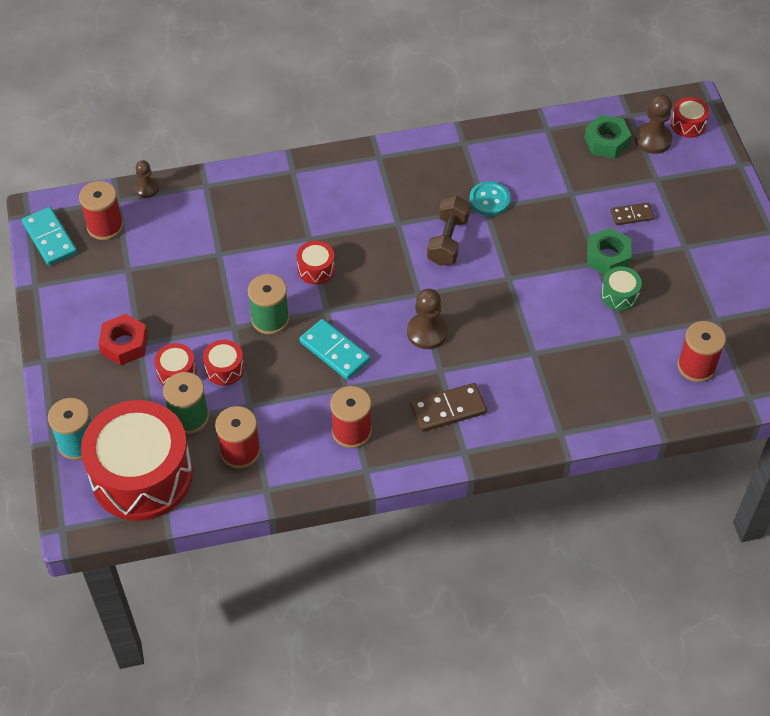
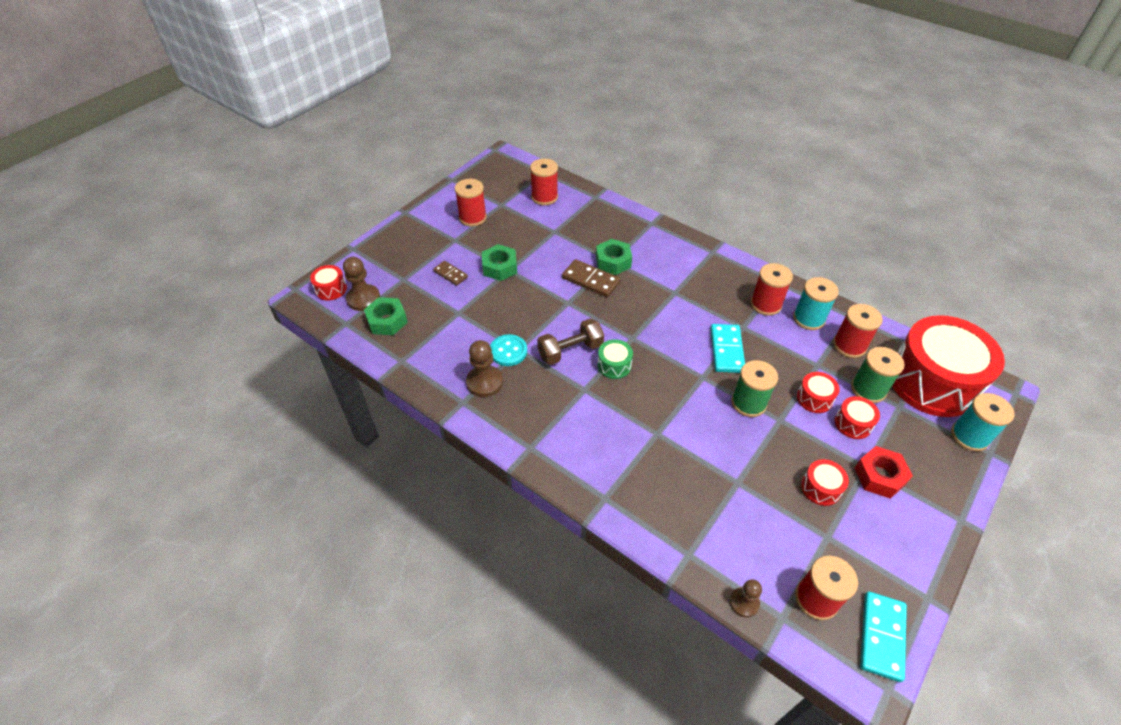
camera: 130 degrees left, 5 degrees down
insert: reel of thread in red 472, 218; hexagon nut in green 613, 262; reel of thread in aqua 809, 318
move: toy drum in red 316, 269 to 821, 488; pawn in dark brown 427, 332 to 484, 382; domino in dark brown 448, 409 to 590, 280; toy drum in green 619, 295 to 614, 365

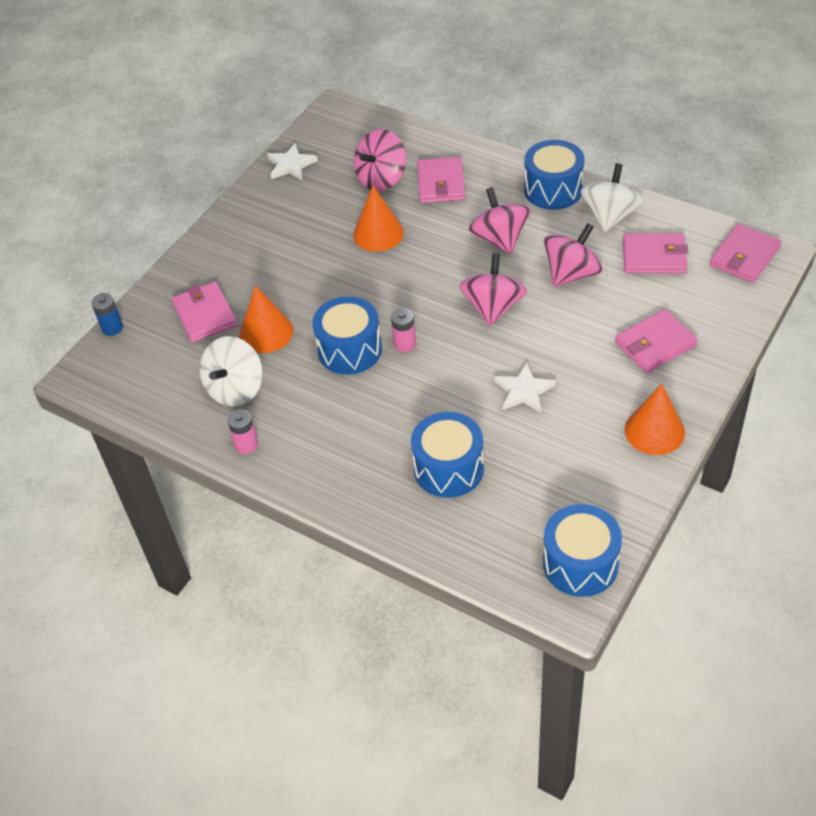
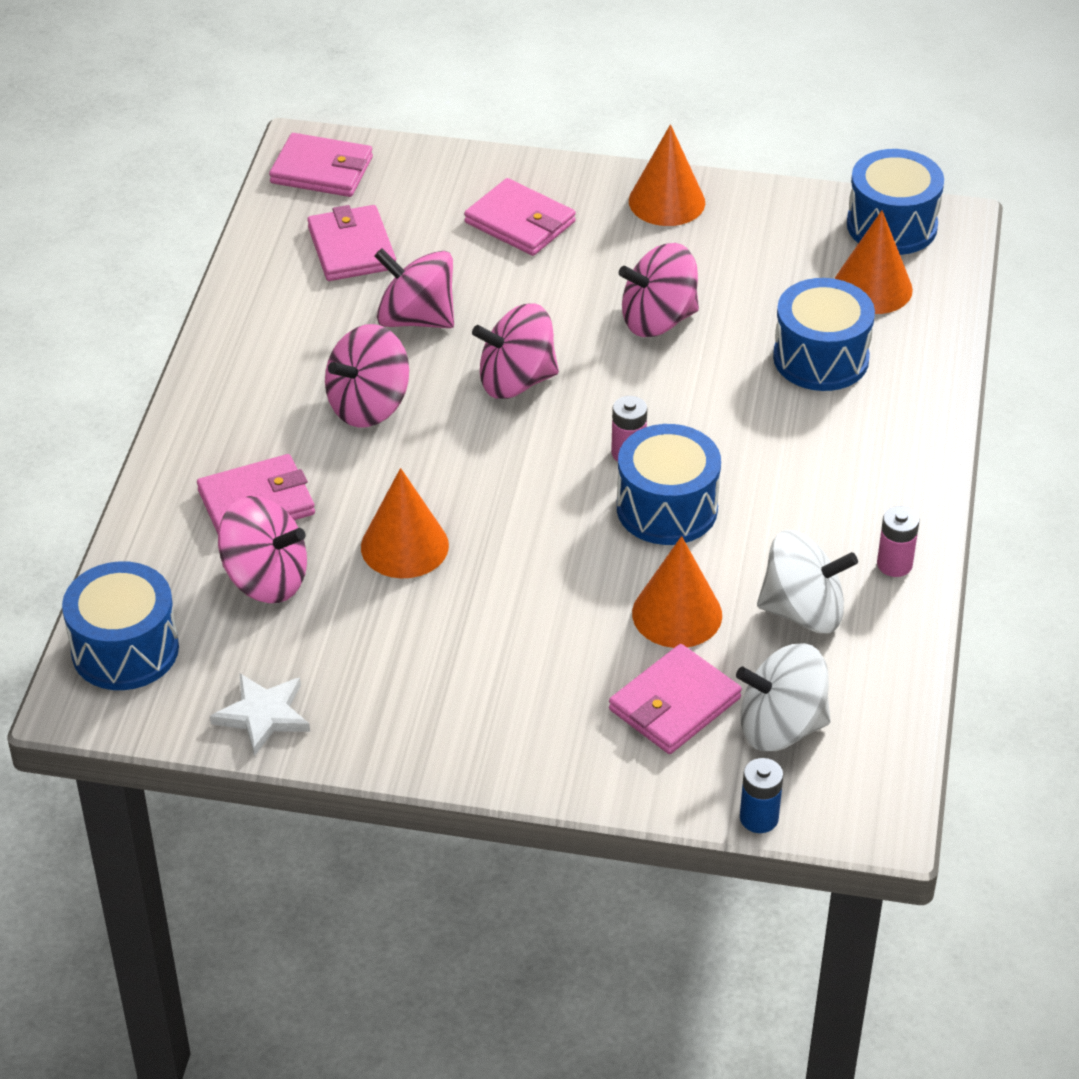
camera: 115 degrees left, 5 degrees down
insert: cone in orange-coloured 872, 287
move: toy drum in royal blue 553, 189 to 125, 649; spinning top in pure white 610, 216 to 781, 727
replace: five-pointed star in pure white 524, 391 to spinning top in rose-pink 658, 320

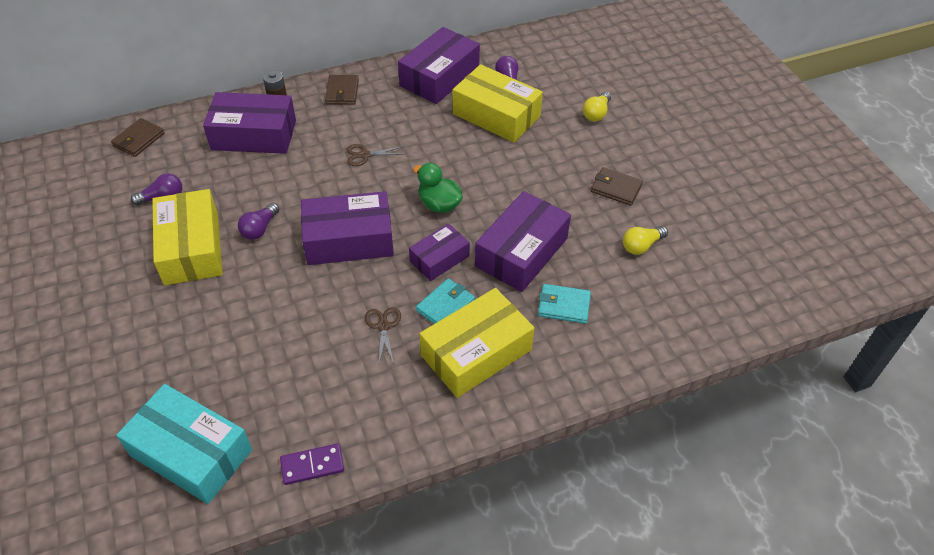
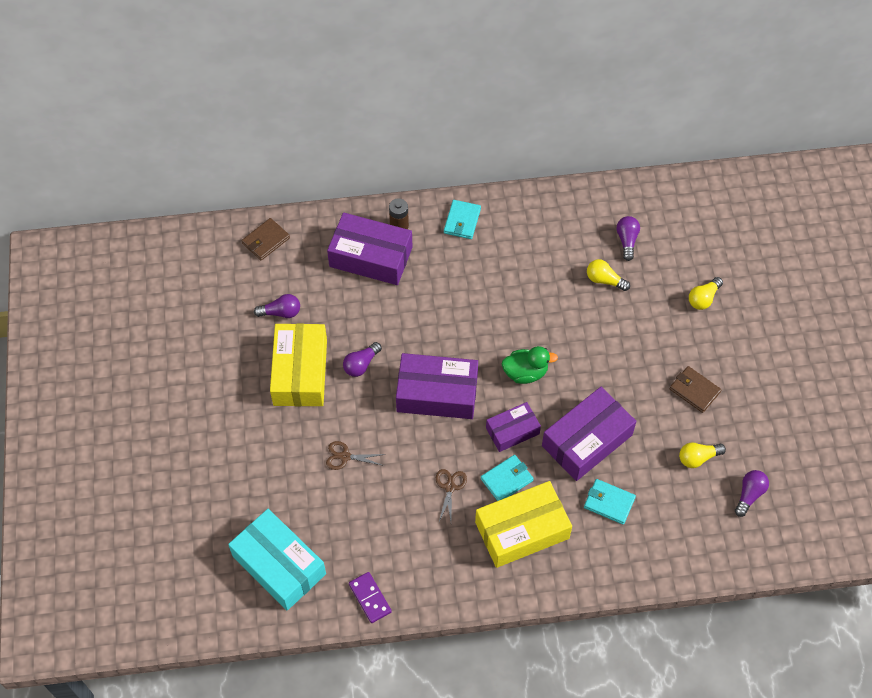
camera: 15 degrees right, 10 degrees up
delete: parcel in violet 439, 77
insert: lightbulb in violet 749, 494
move: pair of scissors in dark brown 364, 155 to 345, 456
replace: parcel in yellow 496, 115 to lightbulb in yellow 604, 280
recolor: billfold in dark brown 342, 92 to billfold in aqua 462, 221
rotate: domino in violet 312, 465 = 370, 598 60 degrees clockwise; rubber duck in green 439, 204 = 525, 373 120 degrees clockwise

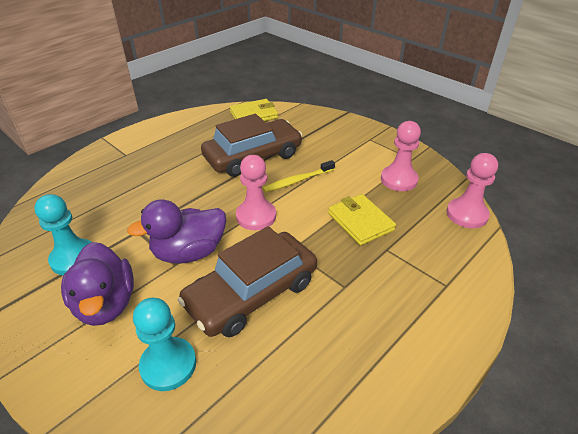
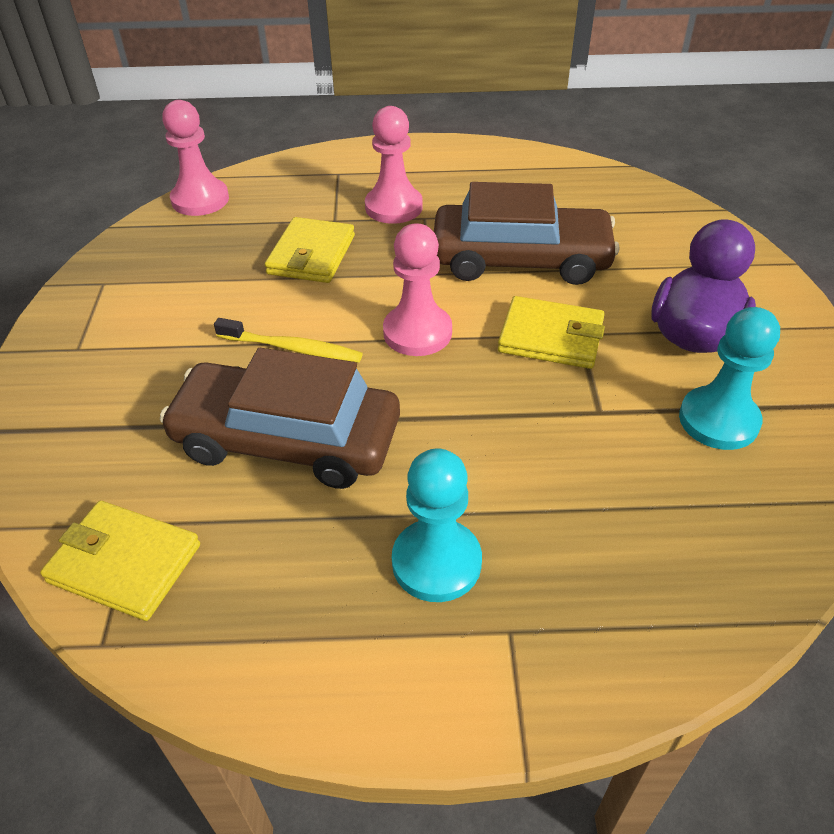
camera: 135 degrees left, 5 degrees up
move: pawn in aqua 168, 365 to 436, 562; pawn in rose-pink 399, 180 to 393, 207
replace: rubber duck in violet 189, 252 to billfold in yellow 551, 337

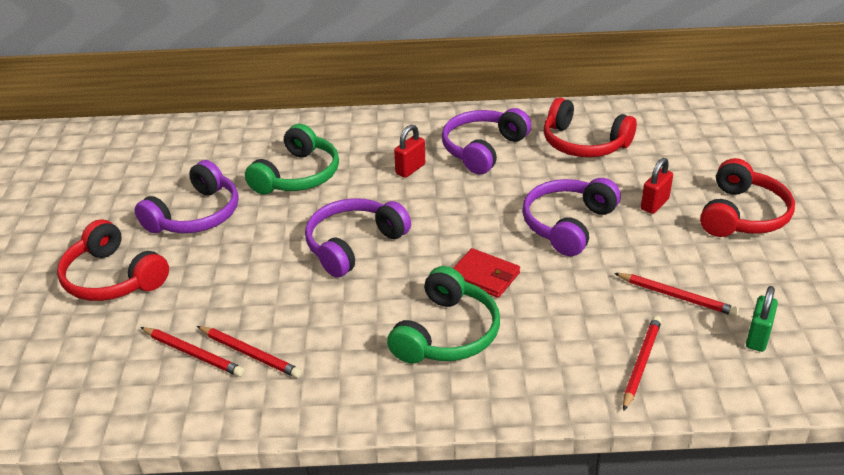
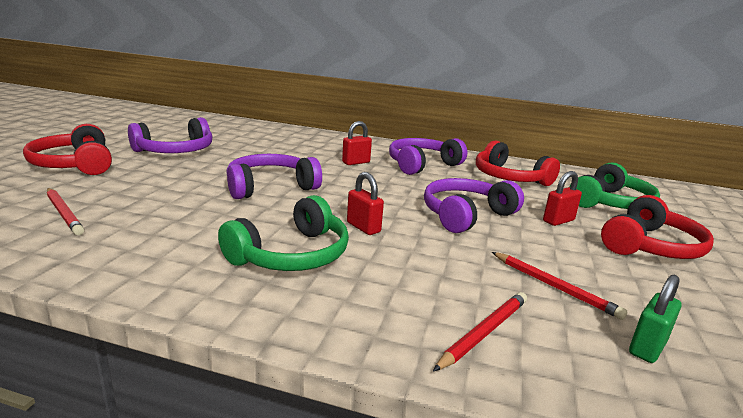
camera: 15 degrees right, 15 degrees down
delete: pencil in red 250, 354
move: headset in green 298, 175 to 610, 203
replace: billfold in red 484, 276 to lock in red 363, 227

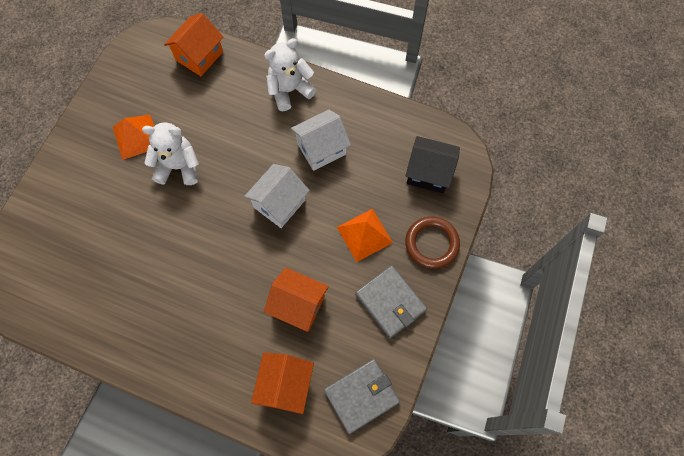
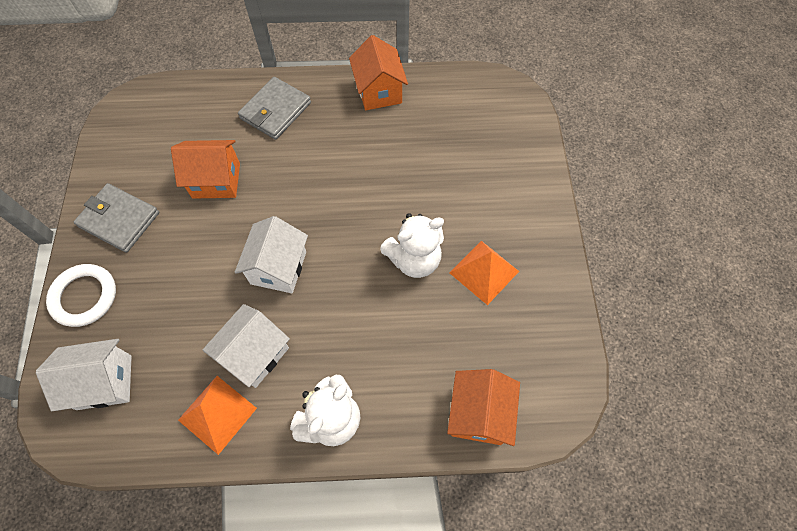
camera: 155 degrees right, 5 degrees down
move: house in orange-coloured 285, 385 to 379, 91; billfold in gray 361, 396 to 275, 110; pyramid shape in orange-coloured 364, 234 to 217, 414
recolor: ring in dark brown 431, 243 to ring in pure white 84, 297; house in jet-black 429, 173 to house in pure white 104, 382

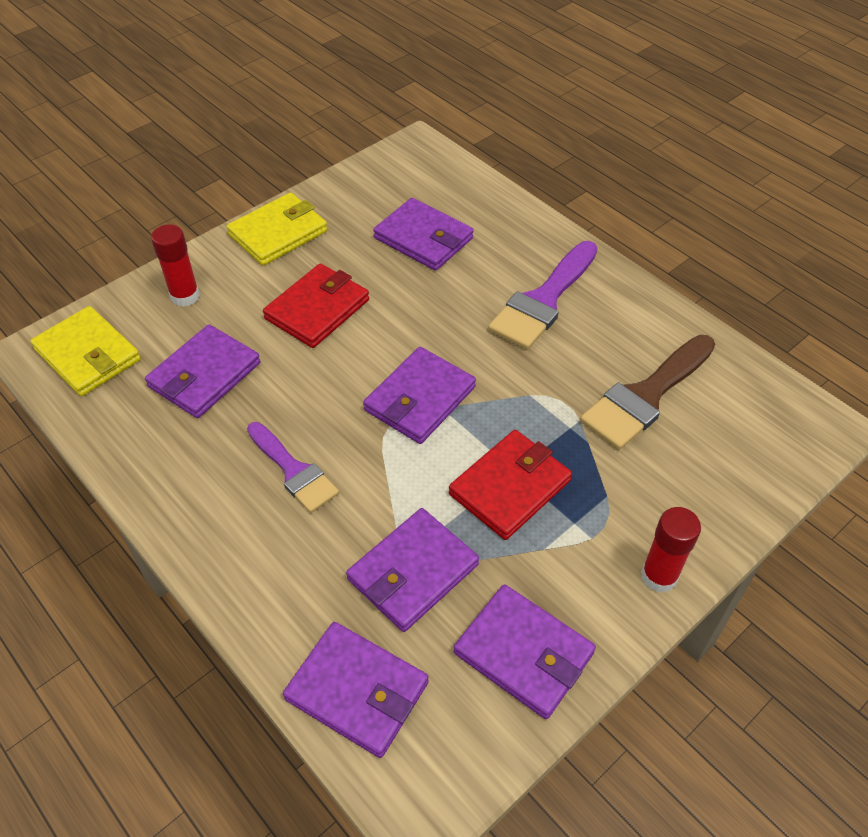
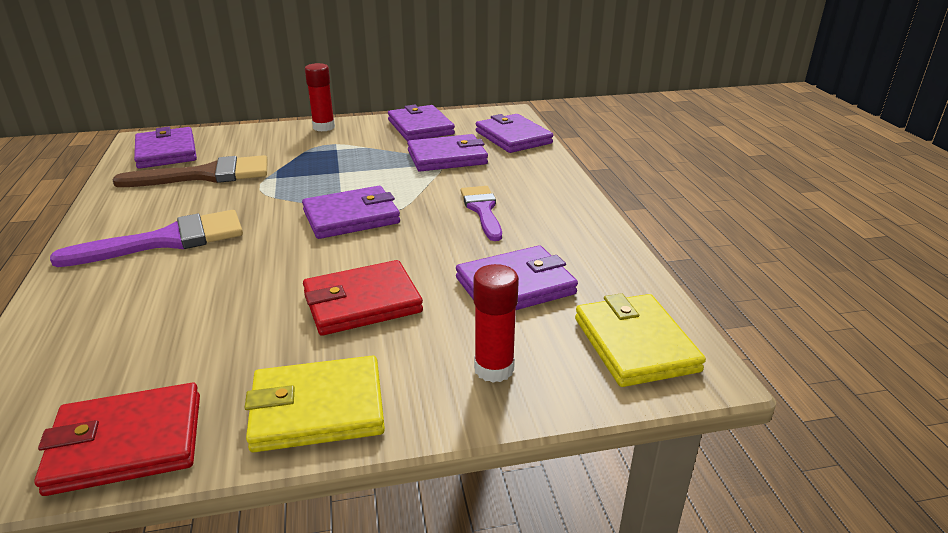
camera: 150 degrees left, 20 degrees down
move: billfold in violet 423, 238 to 166, 152; billfold in red 510, 487 to 127, 443

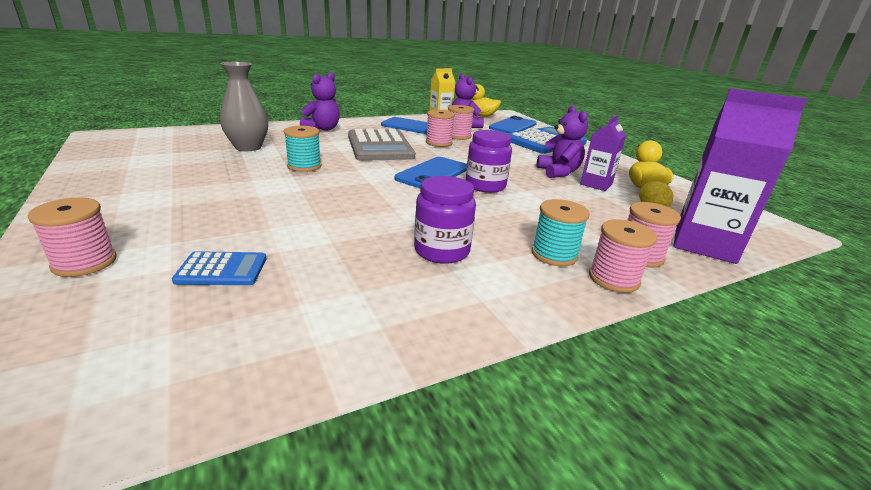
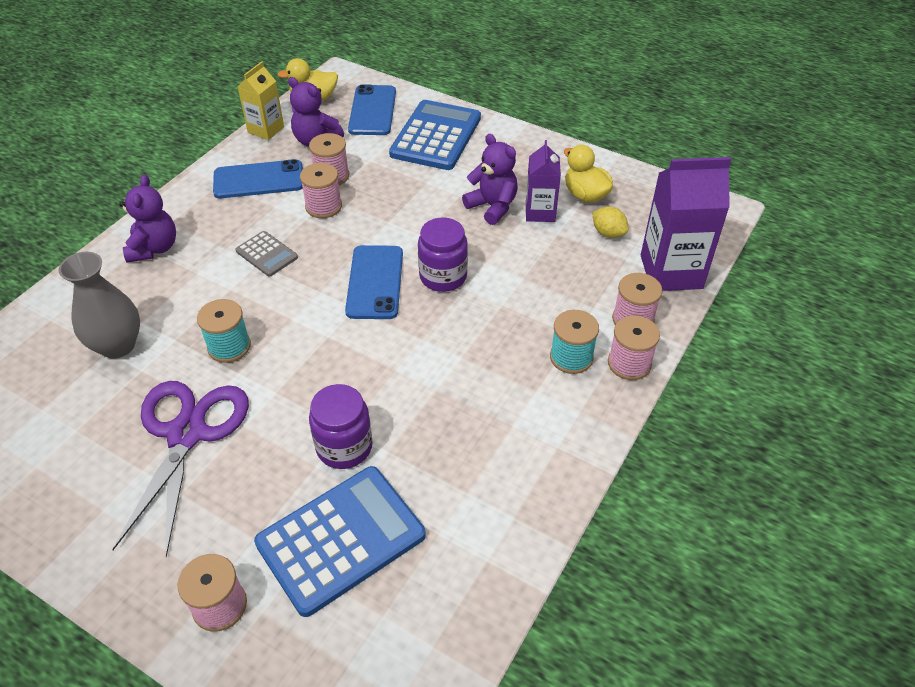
camera: 30 degrees left, 20 degrees up
insert: pair of scissors in violet 187, 434
move: jar in violet 442, 251 to 344, 447
resize: calculator in royal blue 222, 270 = 341, 539 x2.00; calculator in gray 380, 146 = 267, 254 x0.50

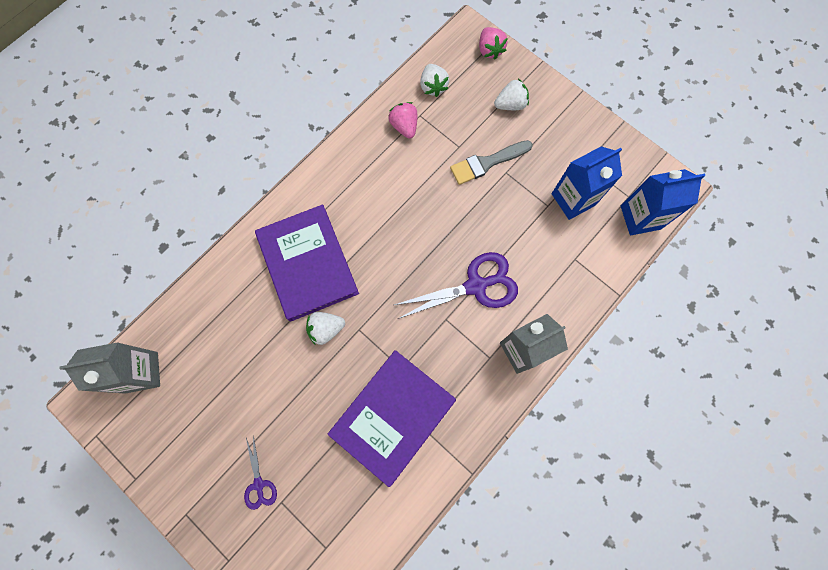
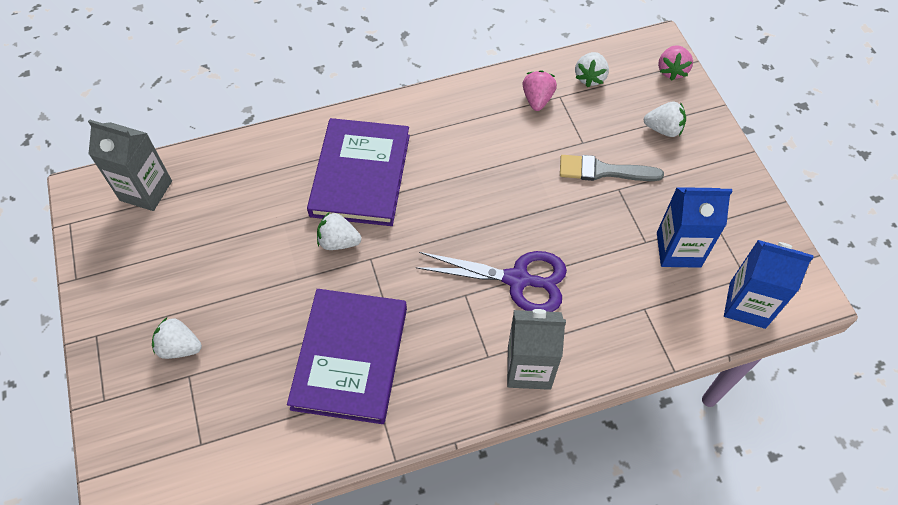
camera: 30 degrees right, 15 degrees down
replace: pair of scissors in violet 259, 484 to toy strawberry in pure white 180, 347
rotate: hardback in violet 393, 416 = 350, 357 60 degrees counterclockwise

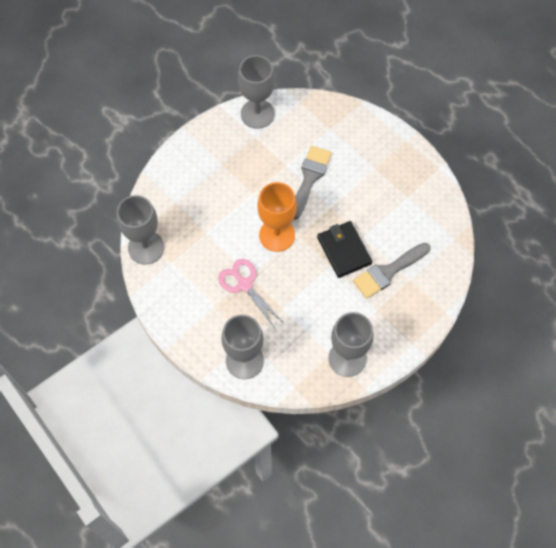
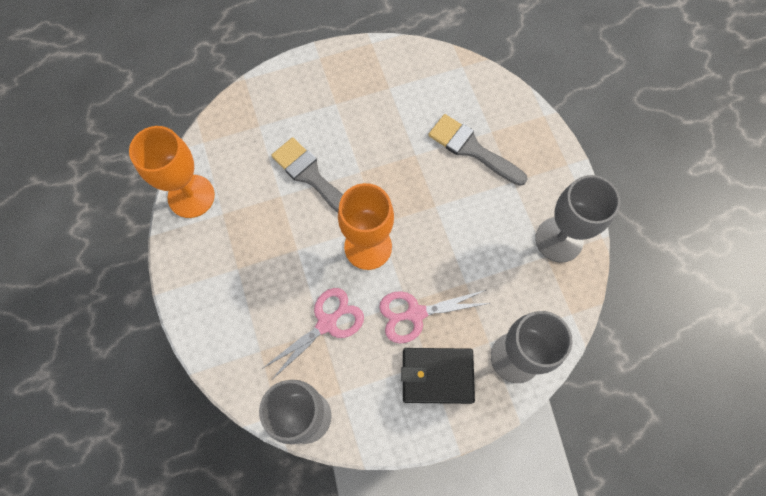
camera: 65 degrees left, 5 degrees up
insert: pair of scissors in rose-pink 327, 323
move: billfold in jet-black 344, 250 to 437, 376
recolor: chalice in gray 257, 114 to chalice in orange-coloured 191, 196
rotate: paint brush in gray 388, 272 = 472, 149 135 degrees clockwise

